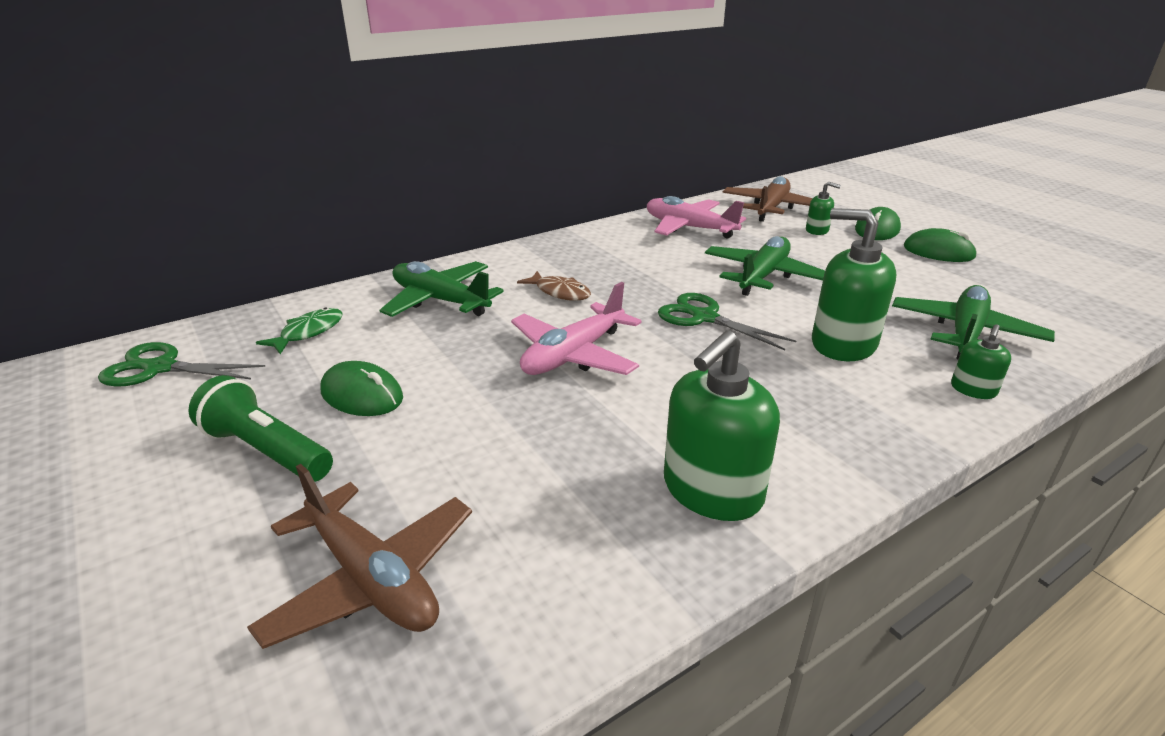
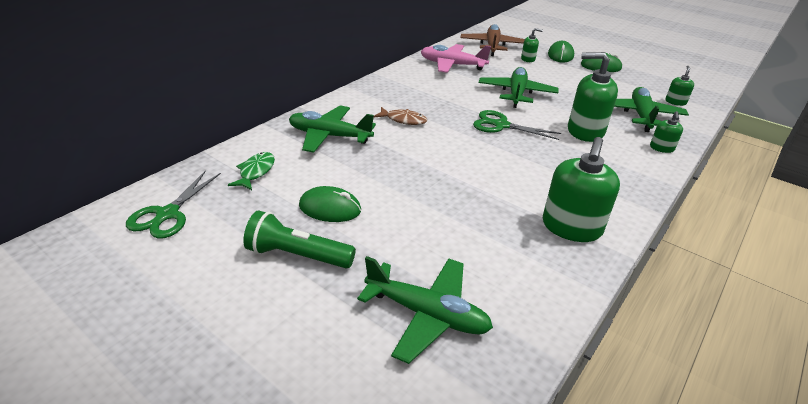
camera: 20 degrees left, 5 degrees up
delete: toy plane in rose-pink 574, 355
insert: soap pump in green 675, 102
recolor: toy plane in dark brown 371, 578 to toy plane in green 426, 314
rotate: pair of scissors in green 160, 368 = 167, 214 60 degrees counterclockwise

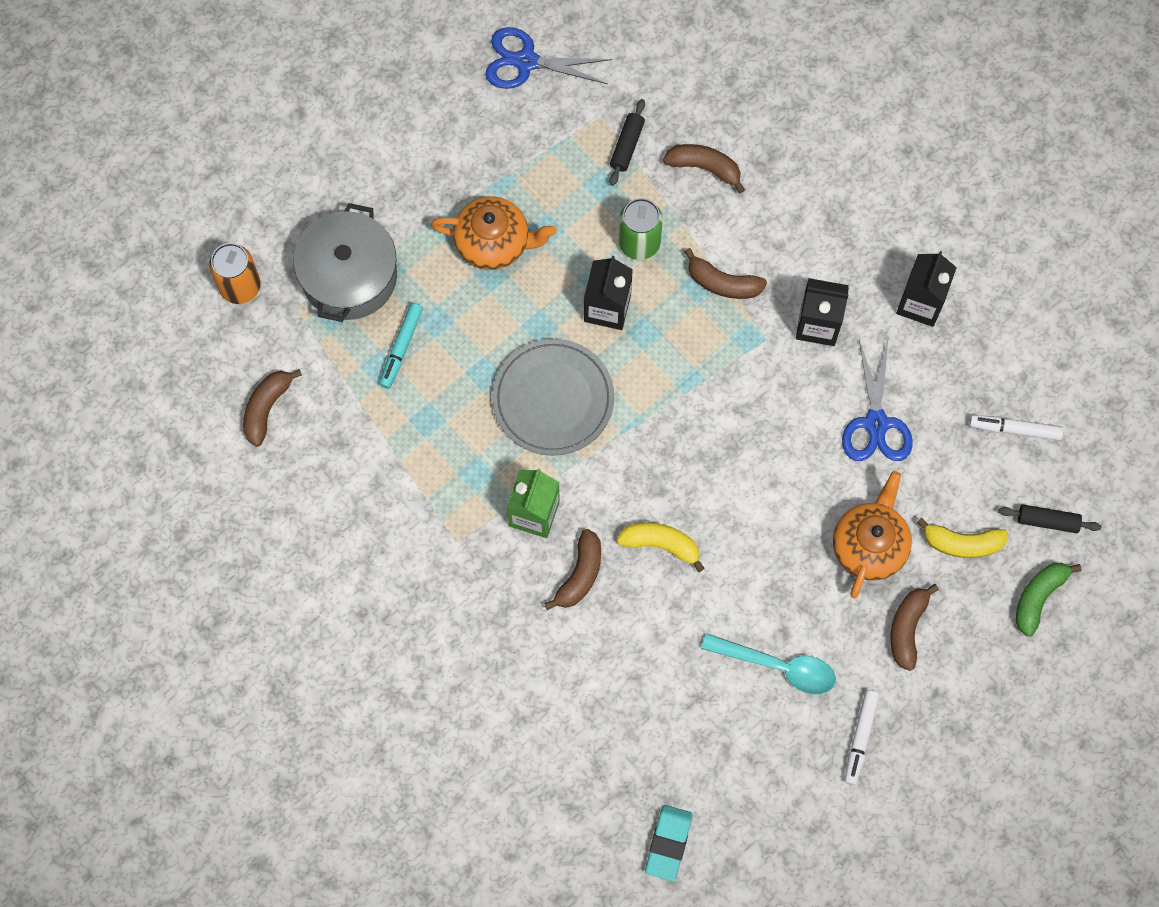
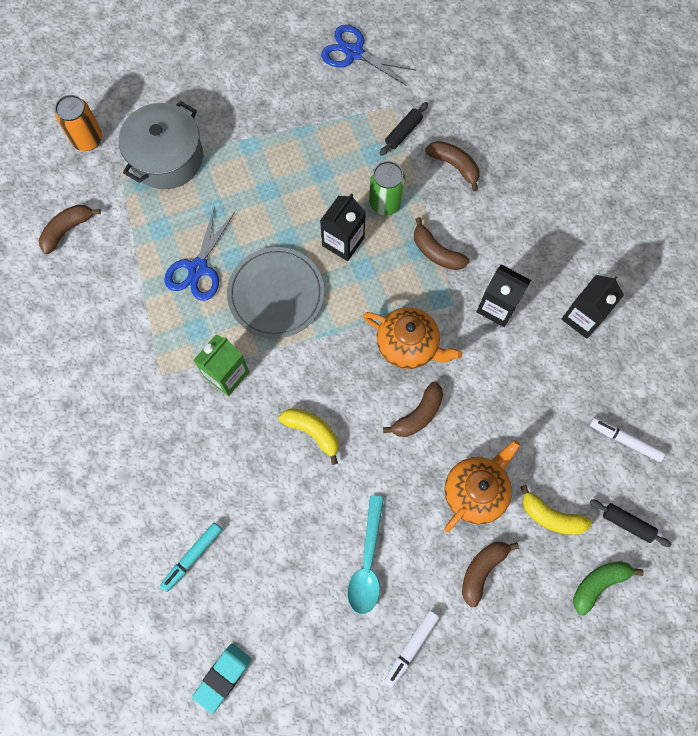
camera: 20 degrees right, 0 degrees up
move: marker in aqua 401, 347 to 192, 556; tea pot in orange-coloured 494, 243 to 408, 345; toy banana in dark brown 580, 574 to 418, 415; pair of scissors in royal blue 876, 423 to 198, 268
rotate: teaspoon in aqua 778, 666 = 367, 563 60 degrees clockwise

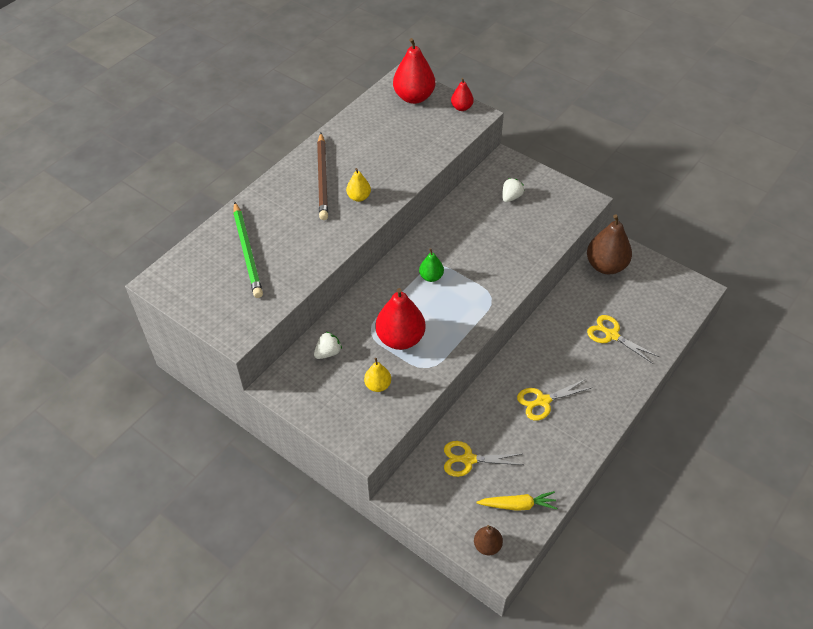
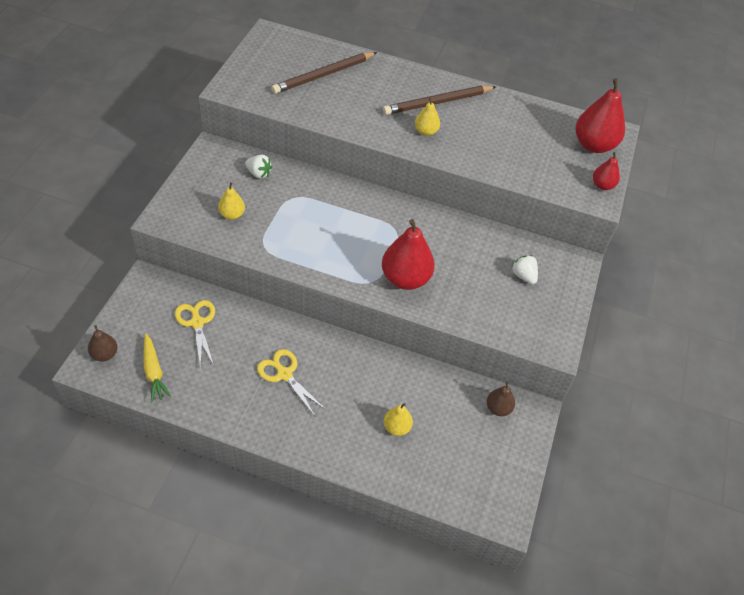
camera: 65 degrees right, 0 degrees up
delete: toy pear in green 431, 277
move: toy pear in red 400, 338 to 405, 279
replace: pair of scissors in yellow 611, 335 to toy pear in yellow 396, 427
recolor: pencil in green 247, 251 to pencil in dark brown 324, 75
rotate: toy strawberry in pure white 511, 197 = 523, 276 135 degrees counterclockwise
resize: toy pear in dark brown 606, 266 = 498, 408 x0.53

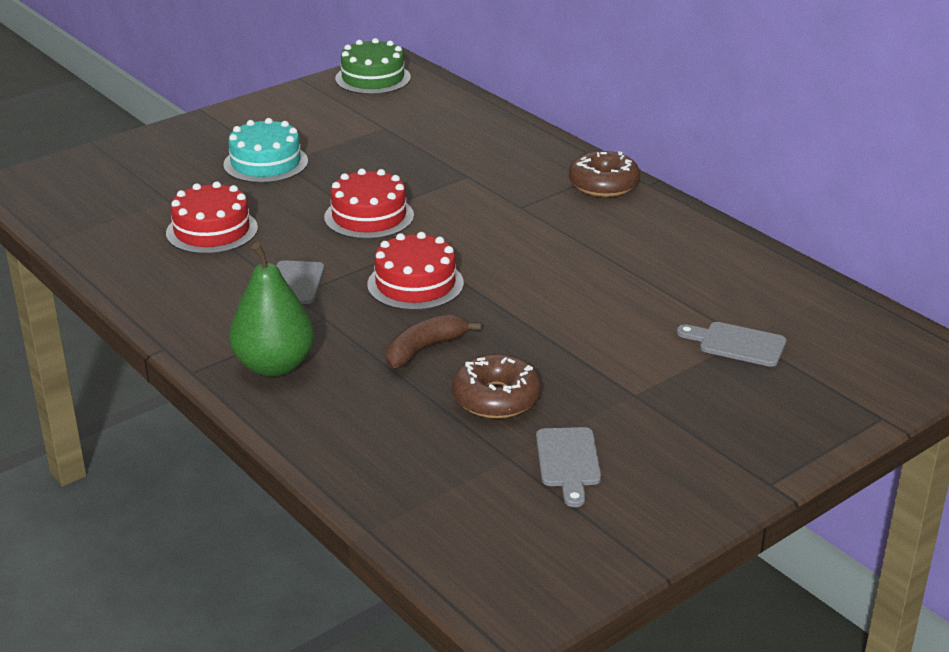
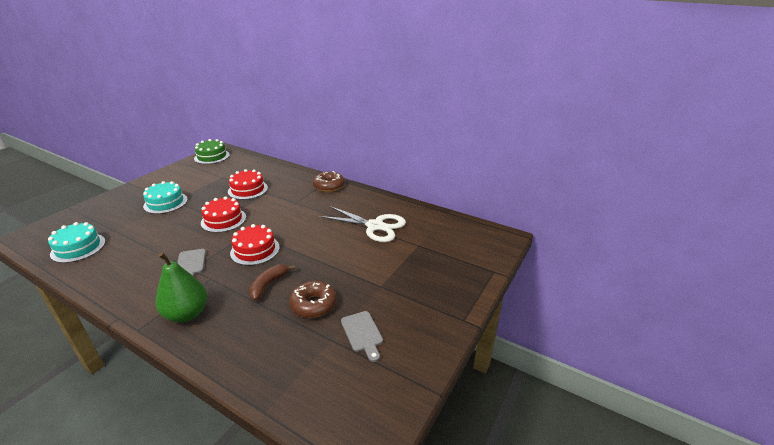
camera: 20 degrees left, 0 degrees up
delete: cutting board in gray 737, 344
insert: gateau in aqua 78, 248; pair of scissors in pure white 375, 226
move: gateau in red 212, 230 to 248, 189

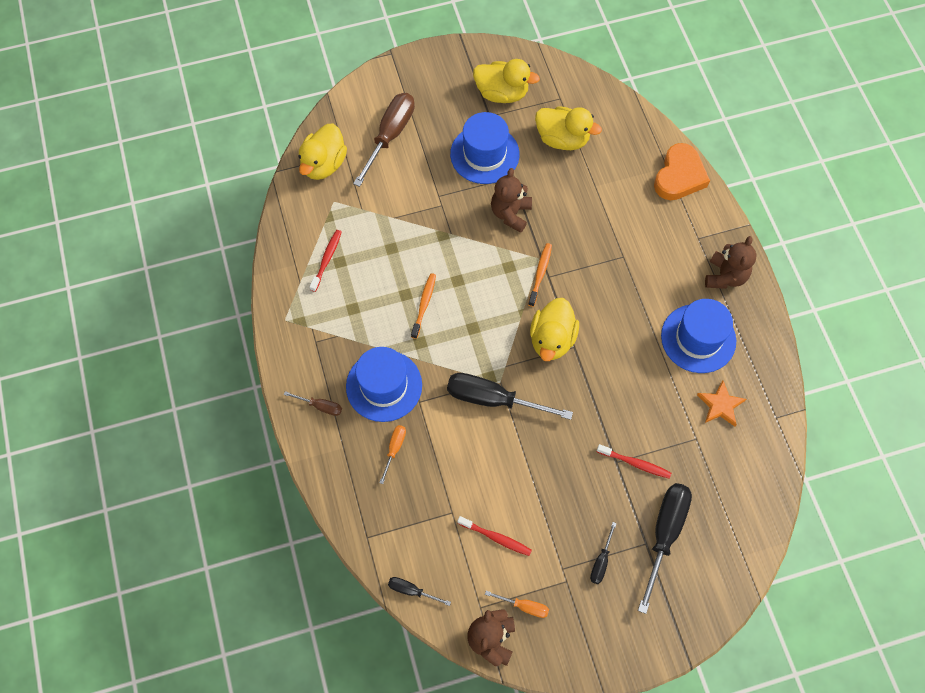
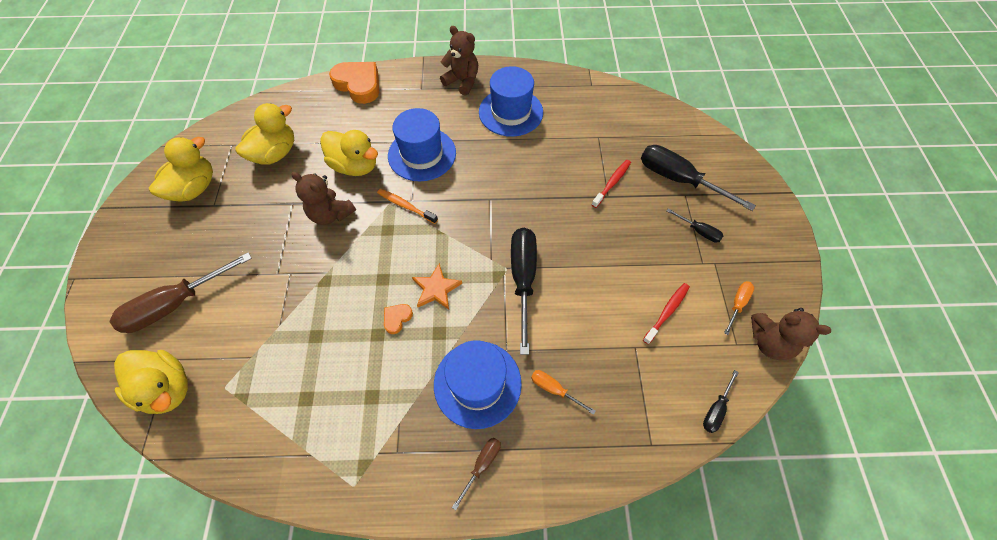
camera: 75 degrees left, 5 degrees down
delete: dental brush in red 326, 259
move: hat in royal blue 484, 154 to 422, 154; rubber duck in yellow 552, 339 to 355, 166; five-pointed star in orange-coloured 720, 405 to 436, 289
replace: dental brush in orange-coloured 424, 305 to love heart in orange-coloured 397, 318
rotate: flat screwdriver in dark brown 390, 135 = 176, 304 75 degrees counterclockwise; flat screwdriver in jet-black 493, 399 = 523, 279 150 degrees clockwise

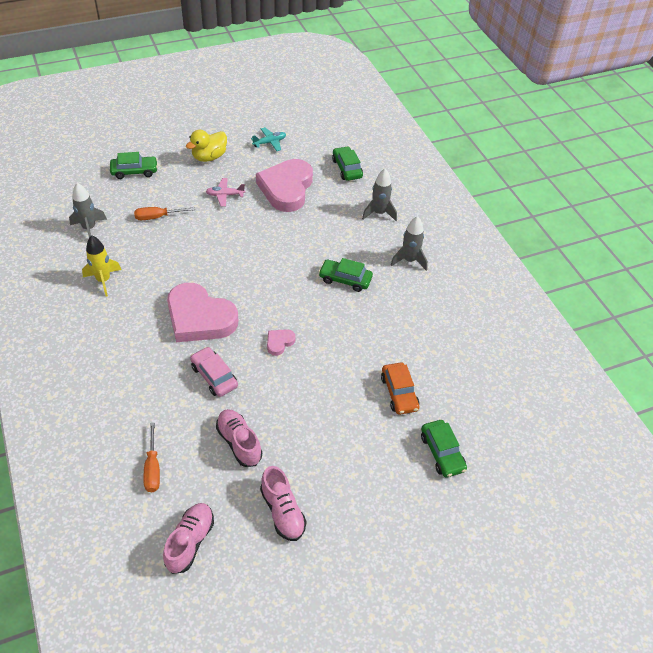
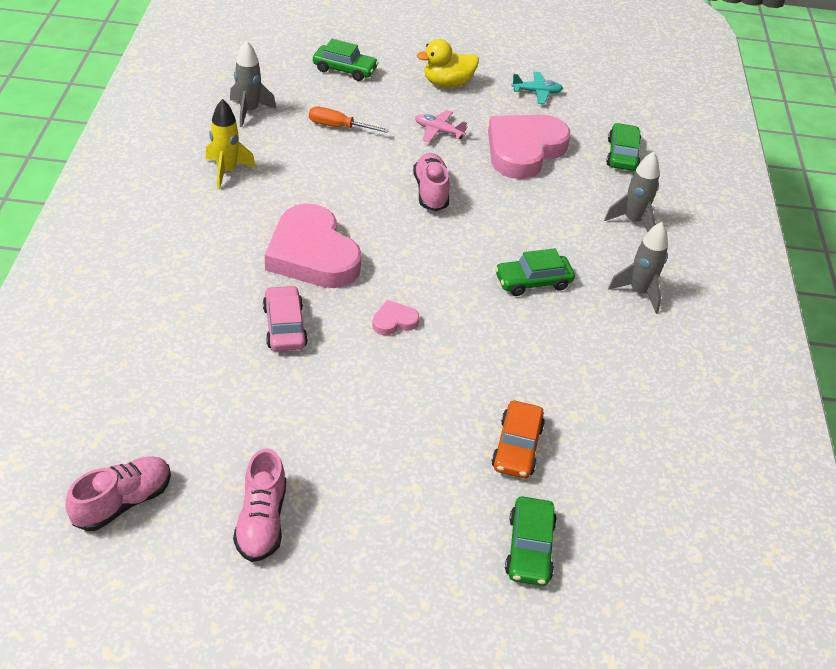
camera: 25 degrees right, 5 degrees down
delete: flat screwdriver in orange-coloured 153, 468
move: lace-up shoe in rose-pink 239, 443 to 431, 192
rotate: automobile in green 345, 279 = 533, 281 60 degrees counterclockwise

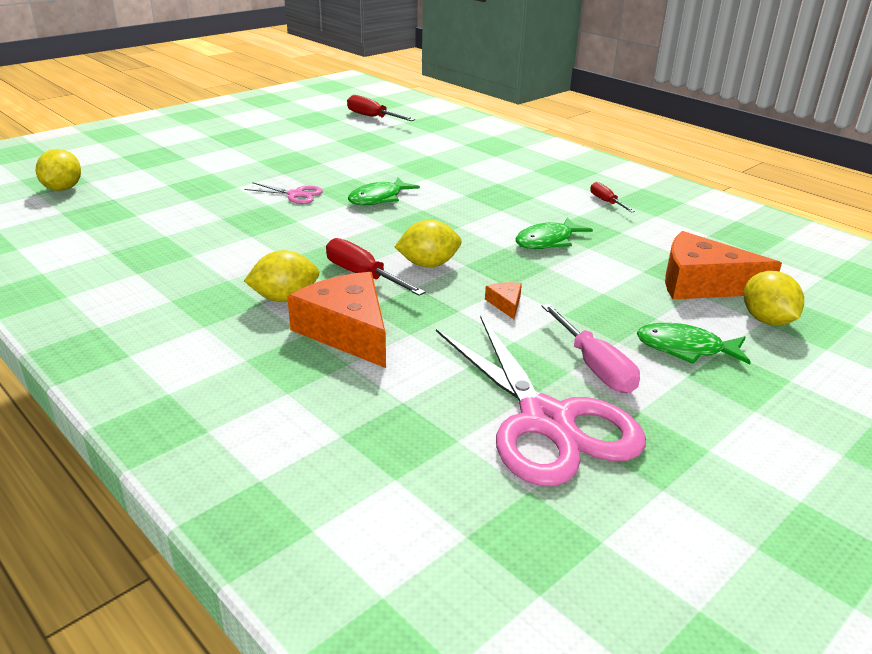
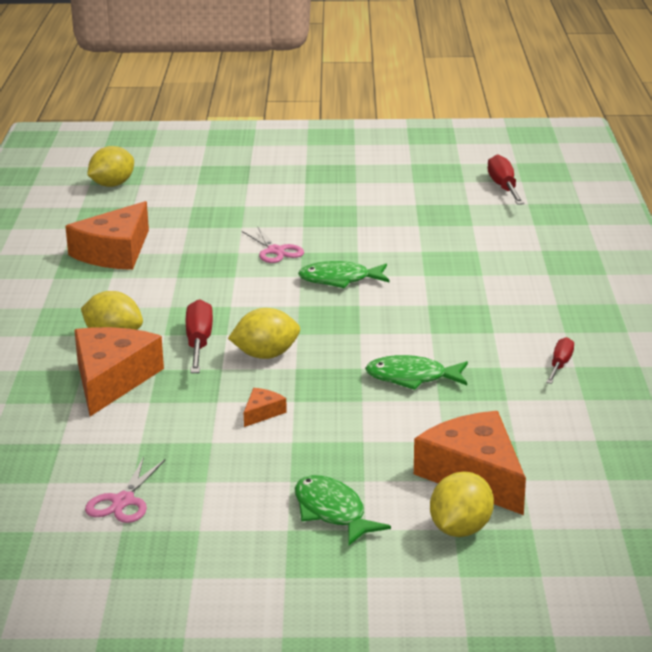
camera: 45 degrees right, 5 degrees down
delete: flat screwdriver in rose-pink 594, 366
insert: piece of cheese in orange-coloured 115, 252
rotate: citrus fruit in yellow 428, 264 = 266, 355 45 degrees counterclockwise
resize: pair of scissors in rose-pink 546, 421 = 123, 501 x0.44

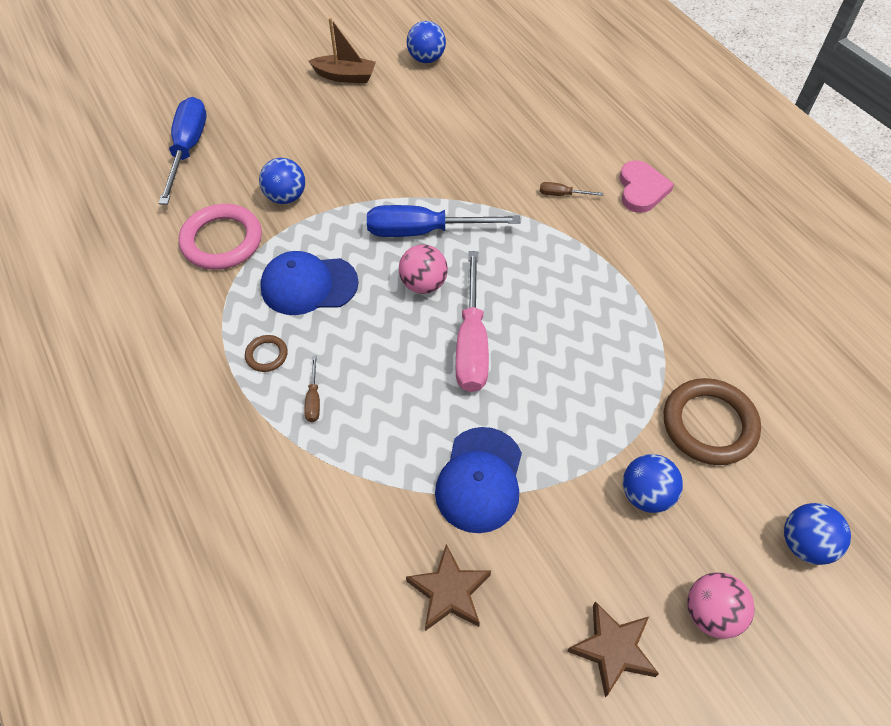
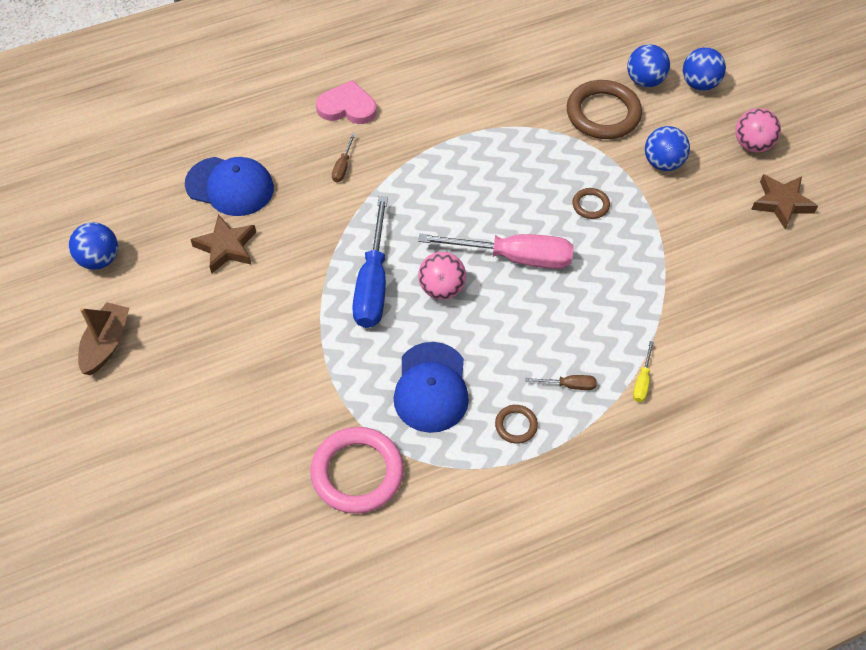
camera: 85 degrees left, 0 degrees up
delete: flat screwdriver in royal blue 188, 149
insert: ring in dark brown 590, 205; flat screwdriver in yellow 642, 381
move: play ball in royal blue 286, 197 to 645, 81; five-pointed star in dark brown 449, 591 to 226, 247; cap in royal blue 480, 480 to 230, 186

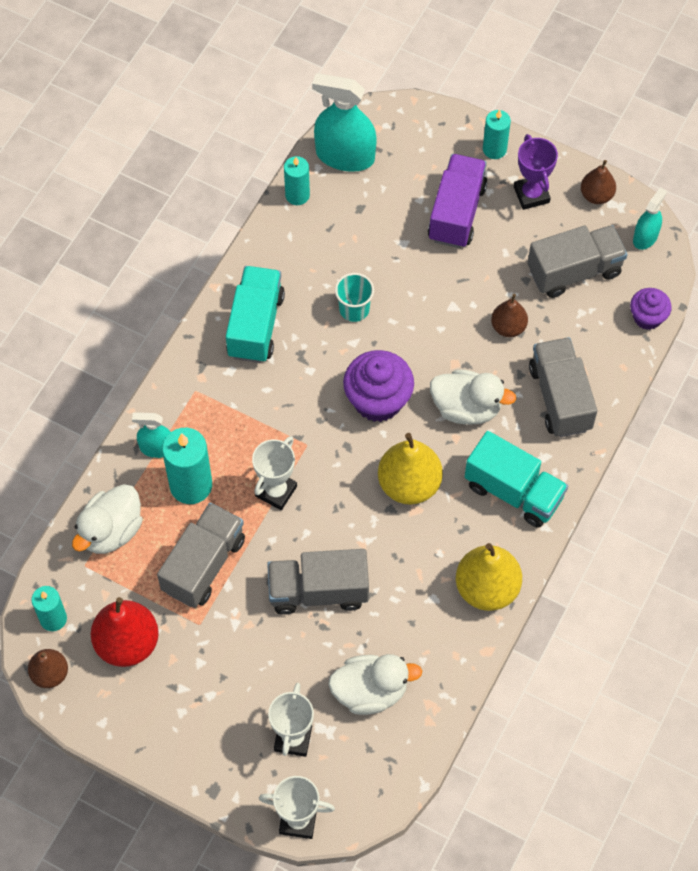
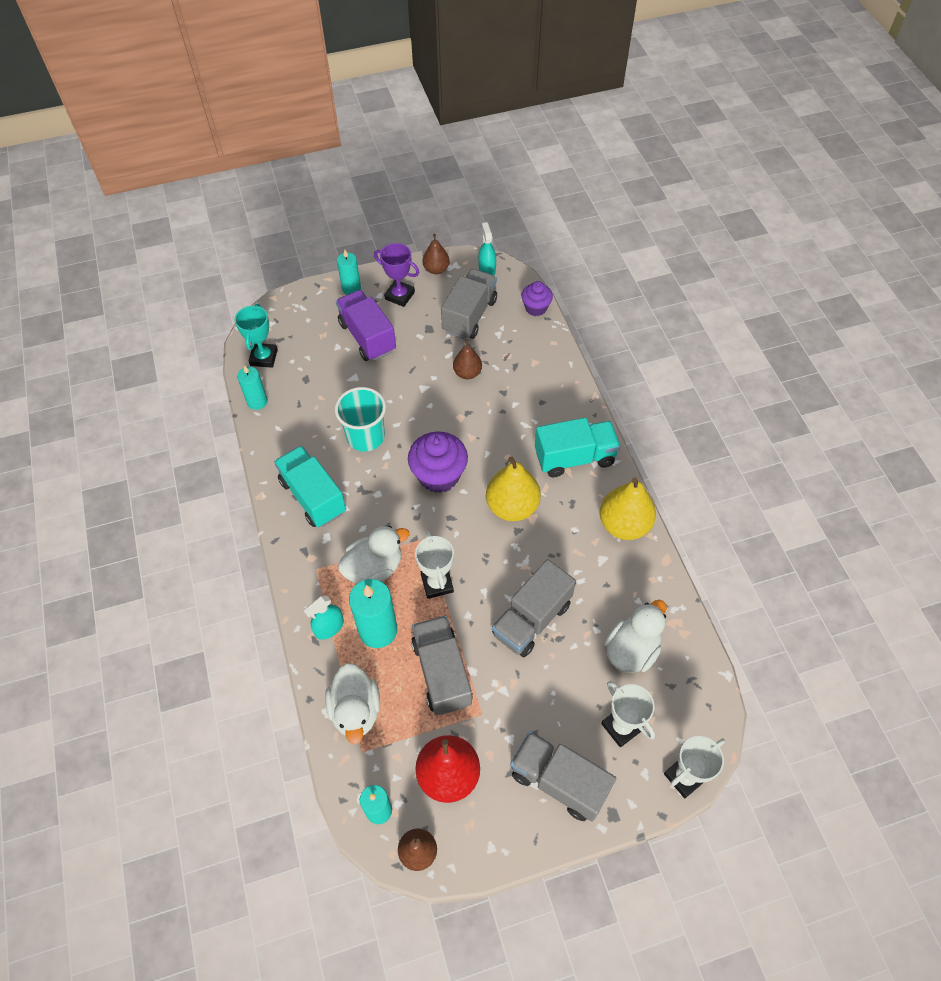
camera: 45 degrees left, 5 degrees down
move: rubber duck in pure white 466, 408 to 374, 568; toy truck in gray 560, 398 to 558, 781
replace: spray bottle in aqua 345, 156 to prize cup in aqua 264, 357
resize: cup in aqua 354, 309 = 365, 436 x1.51

